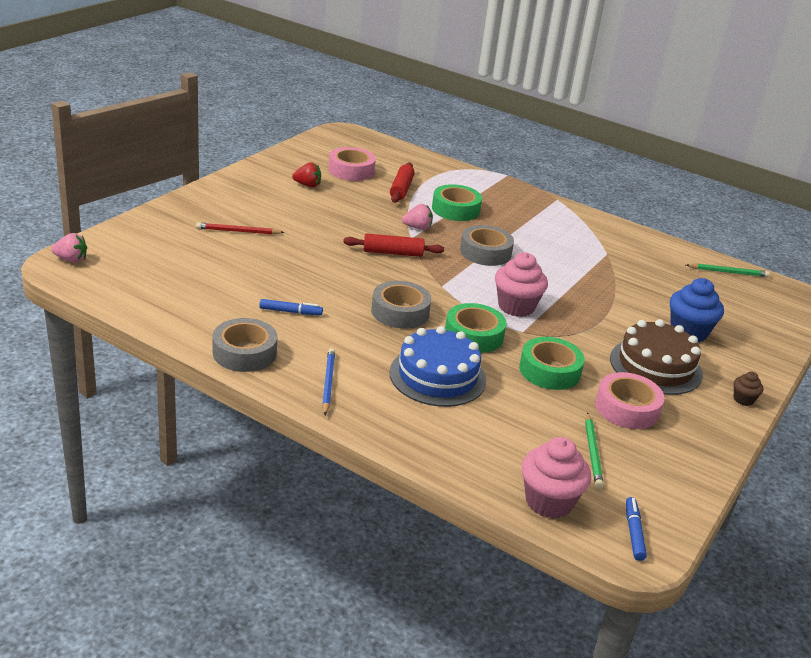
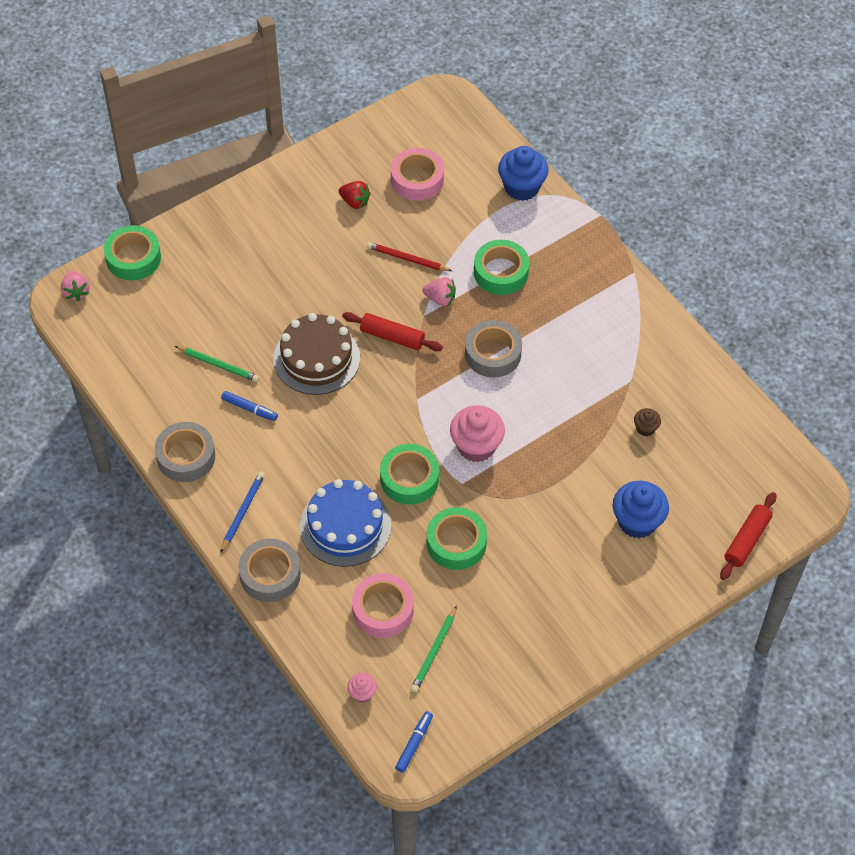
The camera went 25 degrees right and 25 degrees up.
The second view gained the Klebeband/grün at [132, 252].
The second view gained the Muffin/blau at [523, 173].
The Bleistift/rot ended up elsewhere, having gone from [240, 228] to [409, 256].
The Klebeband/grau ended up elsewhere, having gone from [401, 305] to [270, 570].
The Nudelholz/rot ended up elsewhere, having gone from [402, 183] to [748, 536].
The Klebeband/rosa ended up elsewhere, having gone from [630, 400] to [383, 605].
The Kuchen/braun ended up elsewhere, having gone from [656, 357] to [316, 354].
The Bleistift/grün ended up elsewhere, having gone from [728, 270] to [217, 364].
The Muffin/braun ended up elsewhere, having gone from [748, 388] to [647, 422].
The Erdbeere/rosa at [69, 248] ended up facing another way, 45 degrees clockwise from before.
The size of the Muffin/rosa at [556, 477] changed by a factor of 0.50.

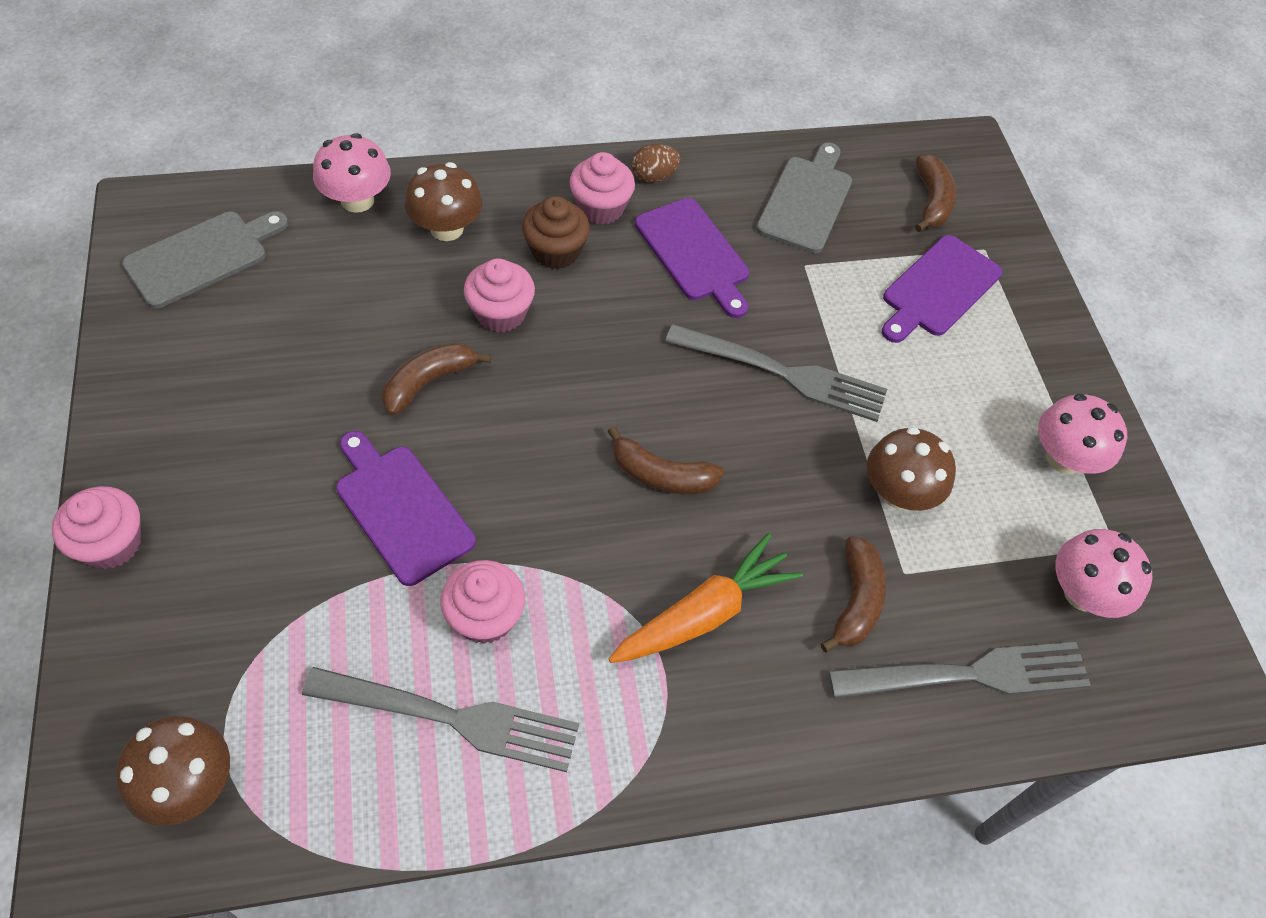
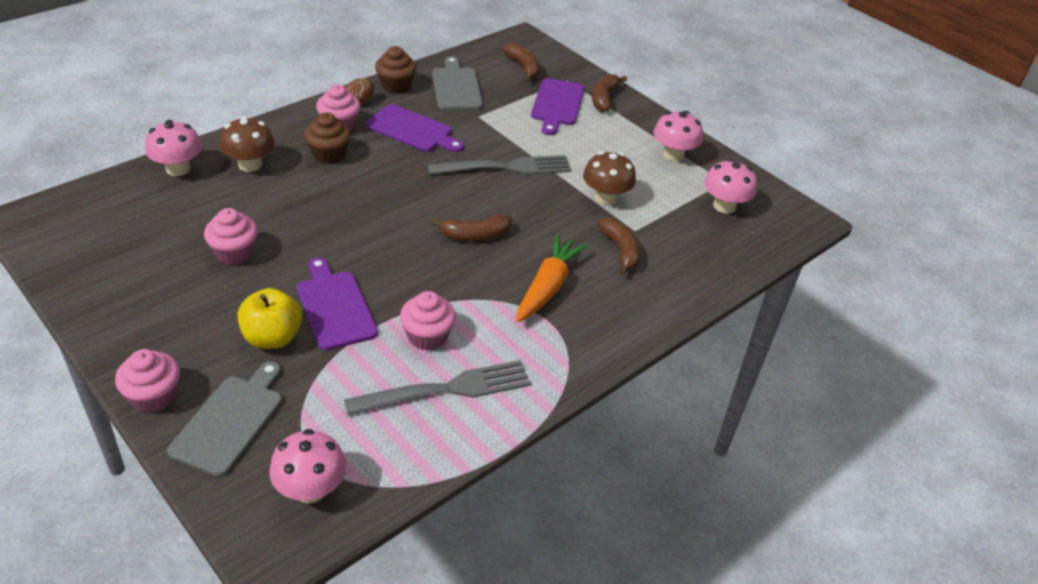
The camera went 30 degrees left and 15 degrees down.
The second view lost the Gabel/grau at [960, 670].
The second view gained the Apfel/gelb at [270, 318].
The second view gained the Muffin/braun at [395, 70].
The Schneidebrett/grau ended up elsewhere, having gone from [205, 259] to [224, 419].
The Banane/braun ended up elsewhere, having gone from [436, 378] to [609, 93].
The Muffin/rosa ended up elsewhere, having gone from [499, 295] to [231, 236].
What was the Pilz/braun at [173, 771] turned into the Pilz/rosa at [308, 466].
The Schneidebrett/lila at [406, 508] ended up facing another way, 45 degrees clockwise from before.

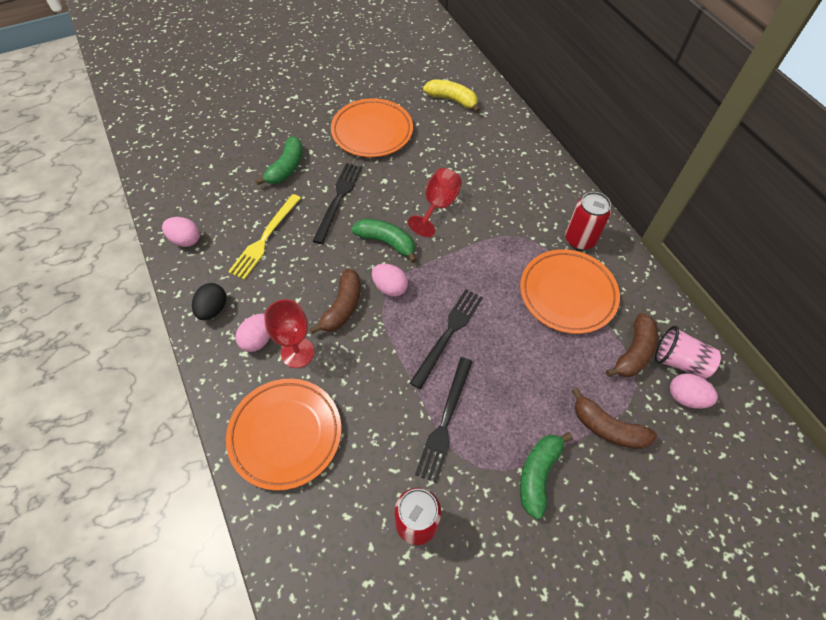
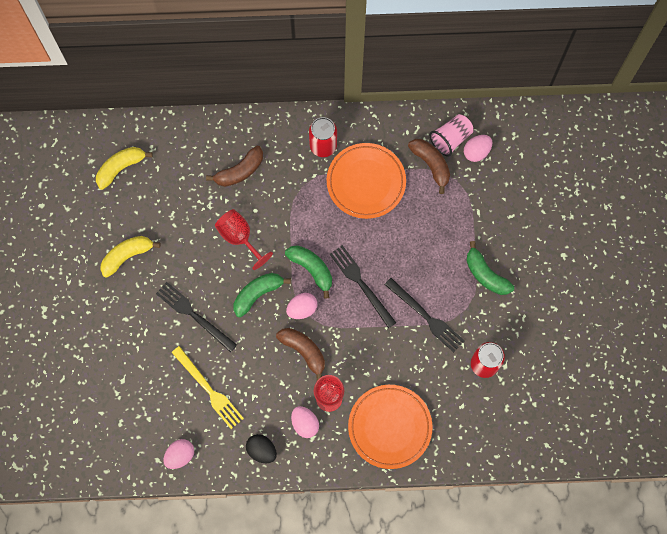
The camera went 65 degrees left and 15 degrees up.
The Banane/grün ended up elsewhere, having gone from [279, 160] to [308, 272].
The Banane/braun ended up elsewhere, having gone from [614, 418] to [234, 166].
Where the Teller/orange stood at [372, 127], the Banane/gelb came to stand at [130, 257].

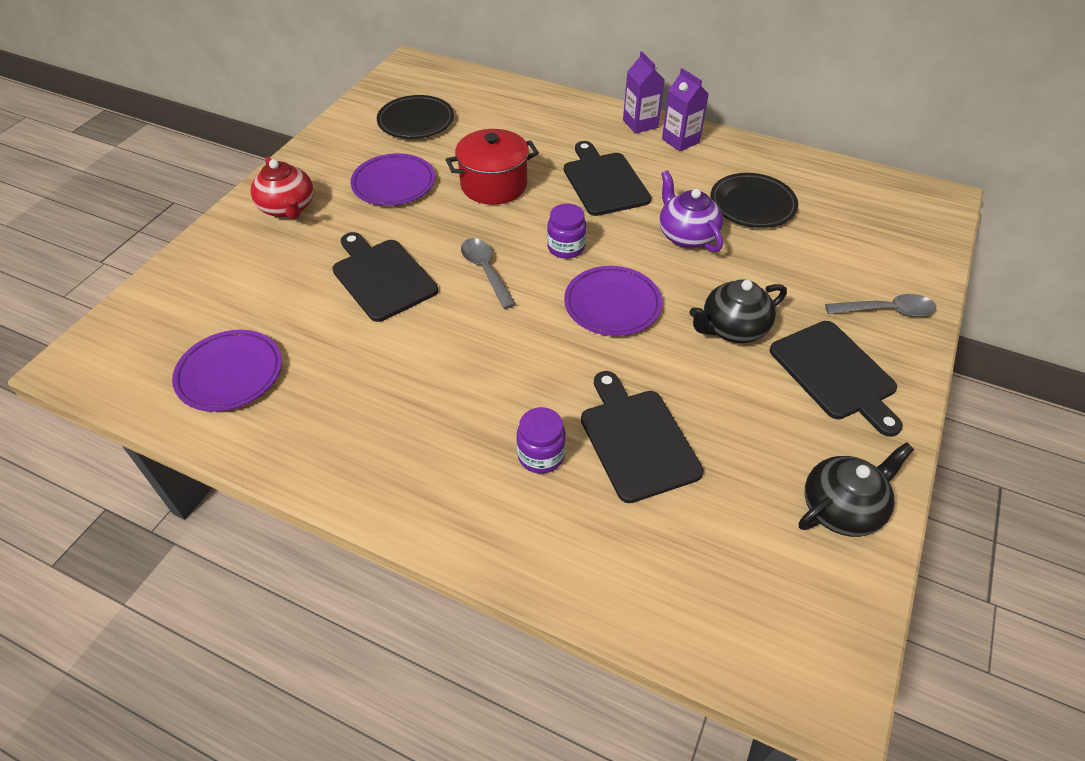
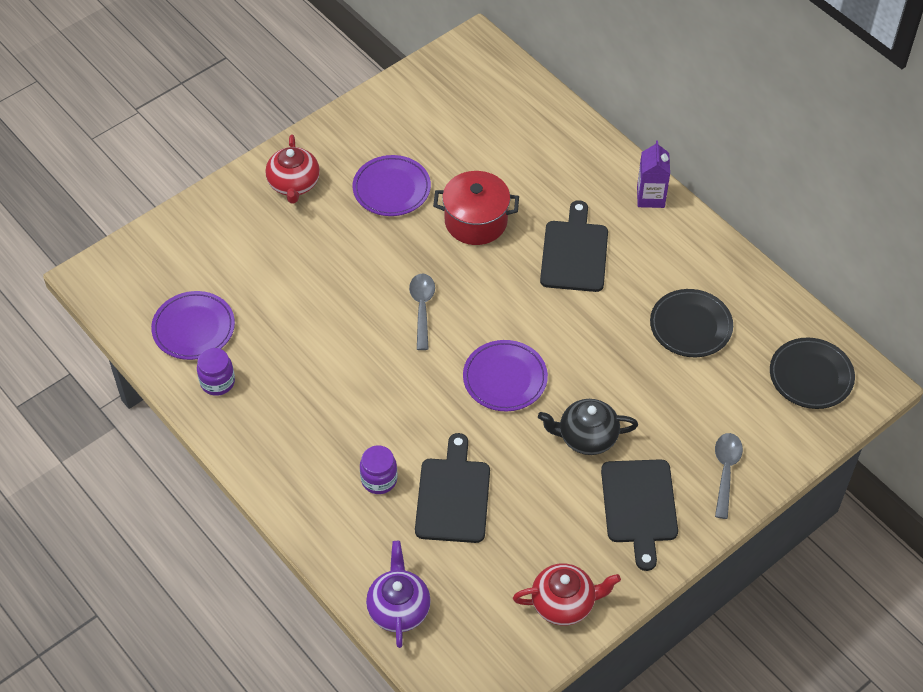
The camera went 25 degrees right and 5 degrees up.
The second view lost the Schneidebrett/schwarz at [385, 277].
The second view lost the Getränkekarton/lila at [685, 110].
The Teller/schwarz ended up elsewhere, having gone from [415, 117] to [812, 373].
The Einmachglas/lila ended up elsewhere, having gone from [566, 231] to [216, 372].
The Teekanne/lila ended up elsewhere, having gone from [691, 211] to [398, 594].
What was the Teekanne/schwarz at [856, 489] turned into the Teekanne/rot at [567, 594].
The Löffel/grau at [881, 305] ended up facing another way, 105 degrees counterclockwise from before.

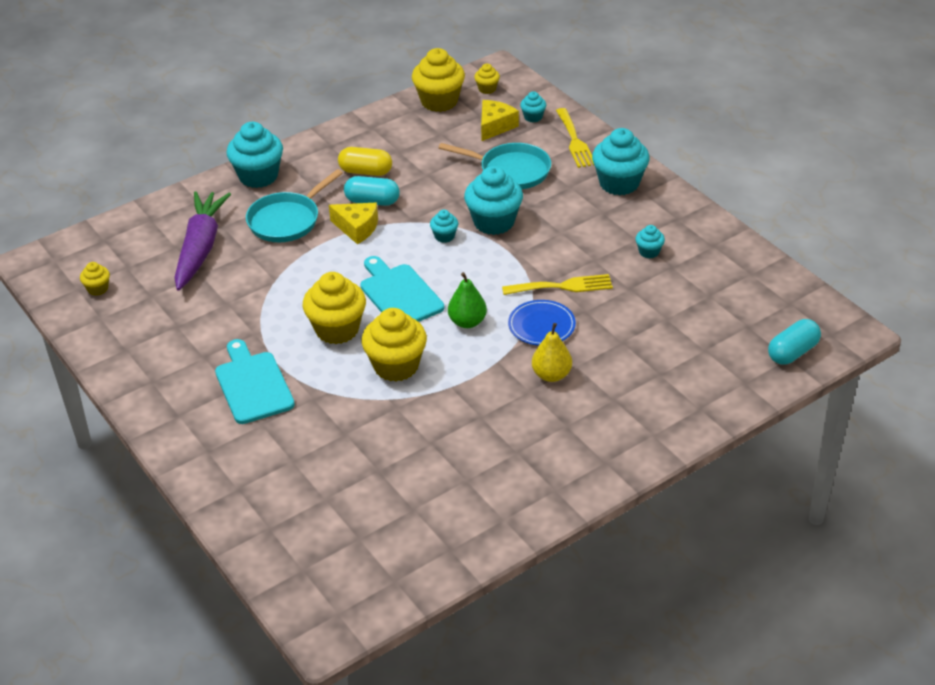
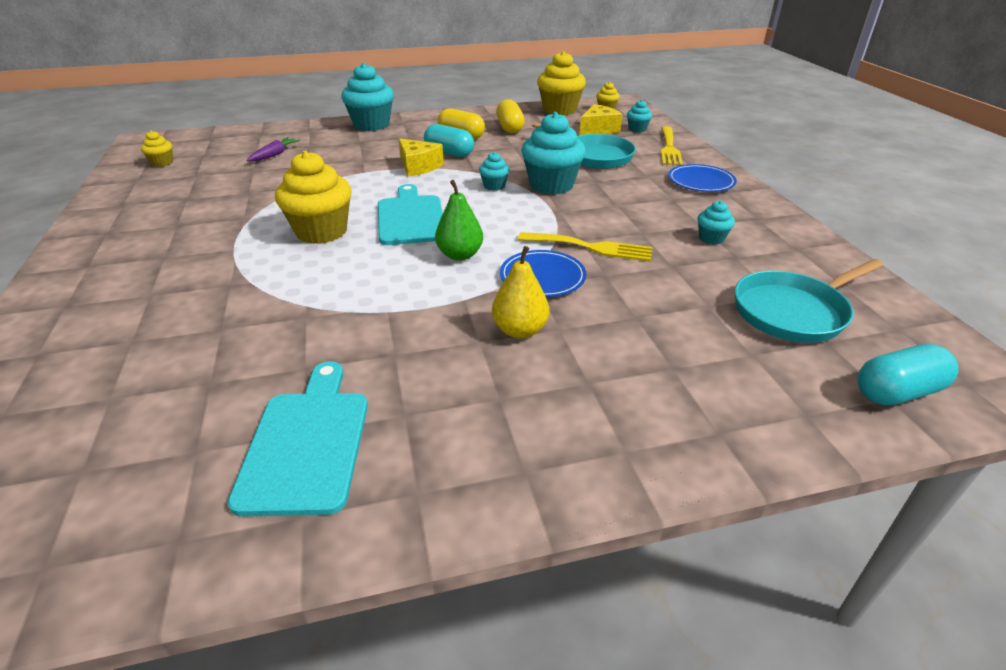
The camera went 20 degrees right and 5 degrees down.
The second view lost the Muffin/gelb at [394, 345].
The second view gained the Kapsel/gelb at [510, 116].
The Schneidebrett/türkis ended up elsewhere, having gone from [255, 381] to [298, 439].
The Pfanne/türkis ended up elsewhere, having gone from [294, 205] to [809, 301].
Where the Muffin/türkis stood at [621, 162], the Teller/blau came to stand at [702, 178].
The size of the Karotte/lila at [202, 240] changed by a factor of 0.45.

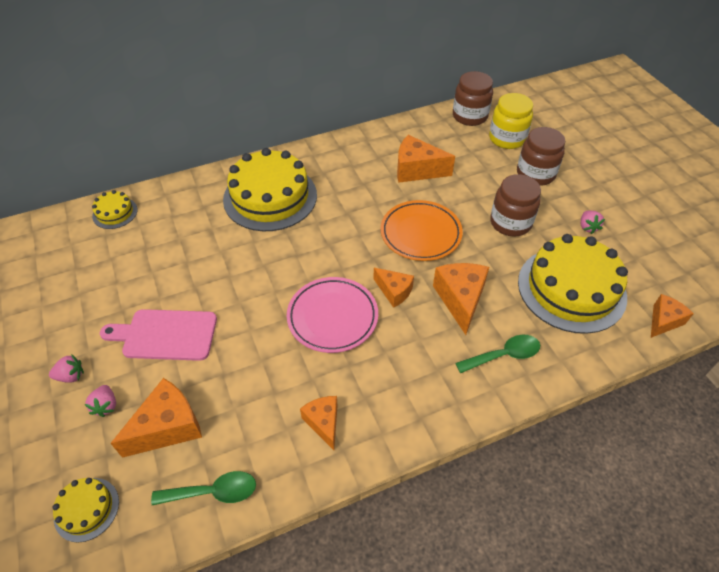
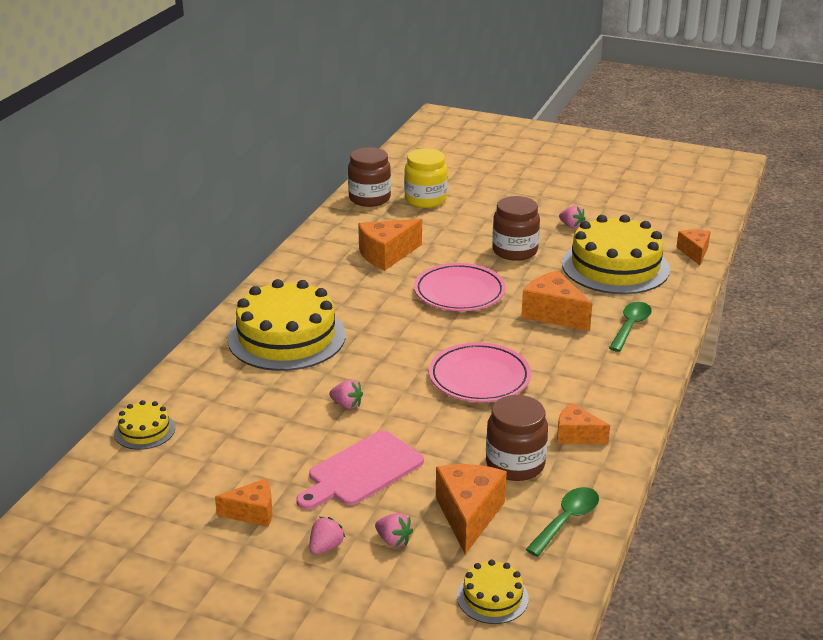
The camera went 45 degrees left and 20 degrees down.
The second view gained the Erdbeere/rosa at [346, 394].
The Käse/orange ended up elsewhere, having gone from [393, 288] to [243, 503].
The Einmachglas/braun ended up elsewhere, having gone from [541, 156] to [517, 438].
What was the Teller/orange at [422, 230] turned into the Teller/rosa at [460, 287].

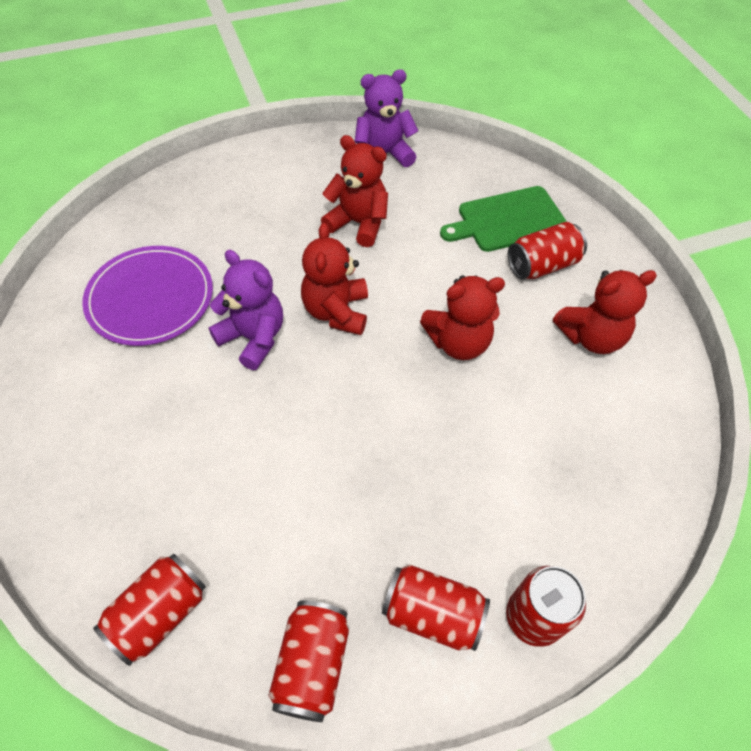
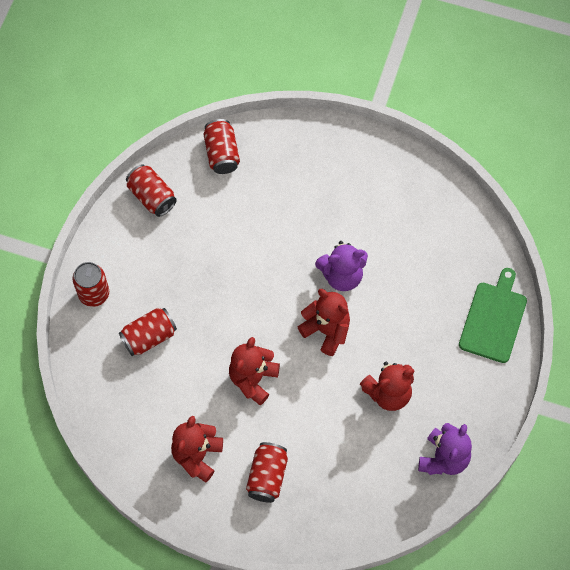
The camera went 130 degrees right and 10 degrees up.
The second view lost the Teller/lila at [147, 296].
The Dose/rot ended up elsewhere, having gone from [436, 607] to [148, 332].
The Schneidebrett/grün ended up elsewhere, having gone from [503, 219] to [493, 315].

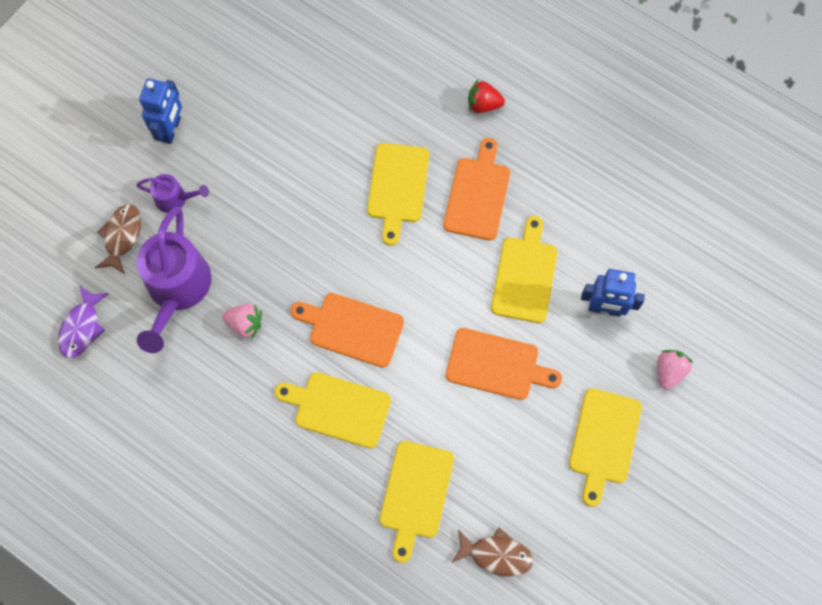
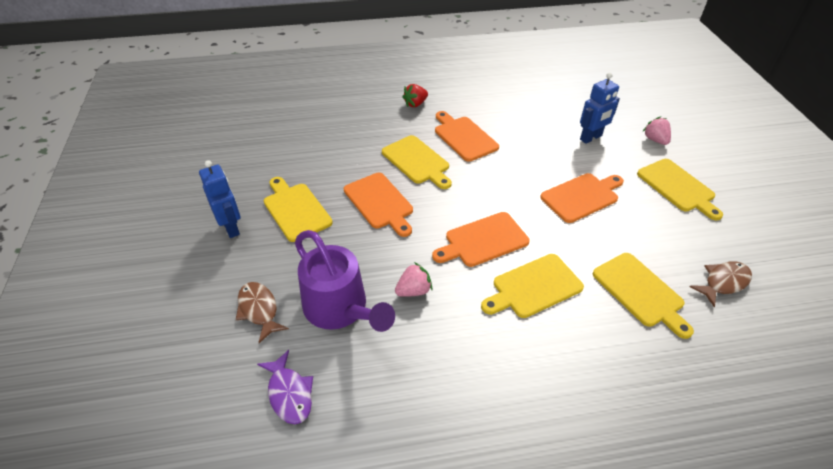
The camera went 45 degrees left and 25 degrees down.
The second view lost the Gießkanne/lila at [172, 193].
The second view gained the Schneidebrett/orange at [378, 205].
The Schneidebrett/gelb ended up elsewhere, having gone from [524, 269] to [298, 209].

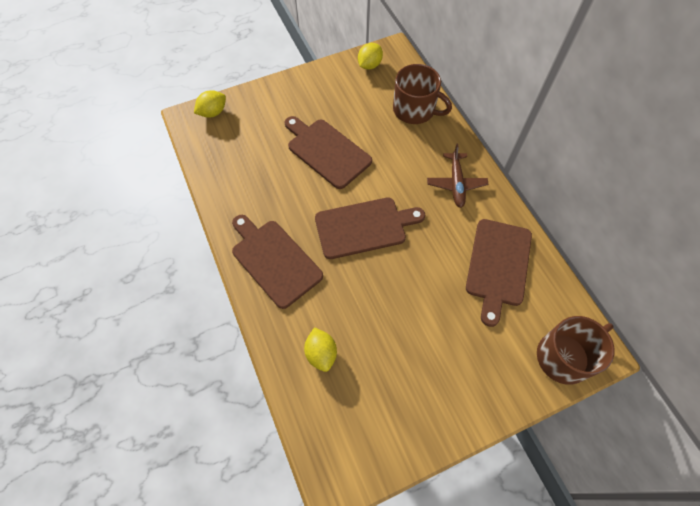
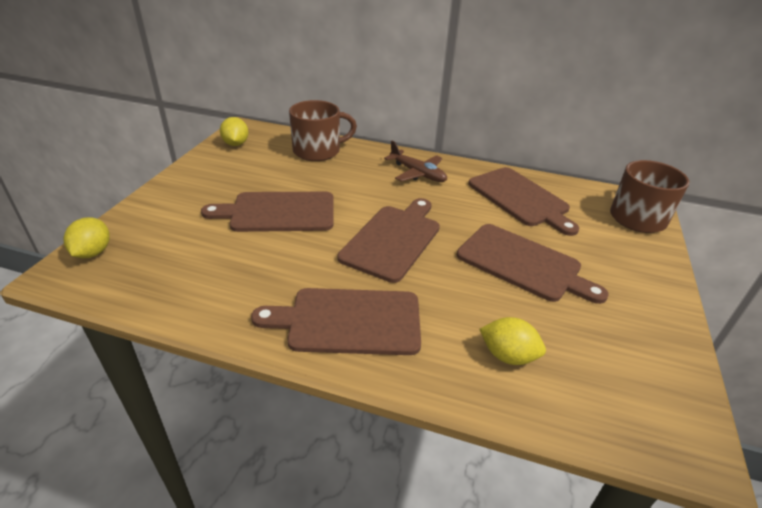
The camera went 50 degrees left and 25 degrees down.
The second view gained the Schneidebrett/braun at [533, 264].

